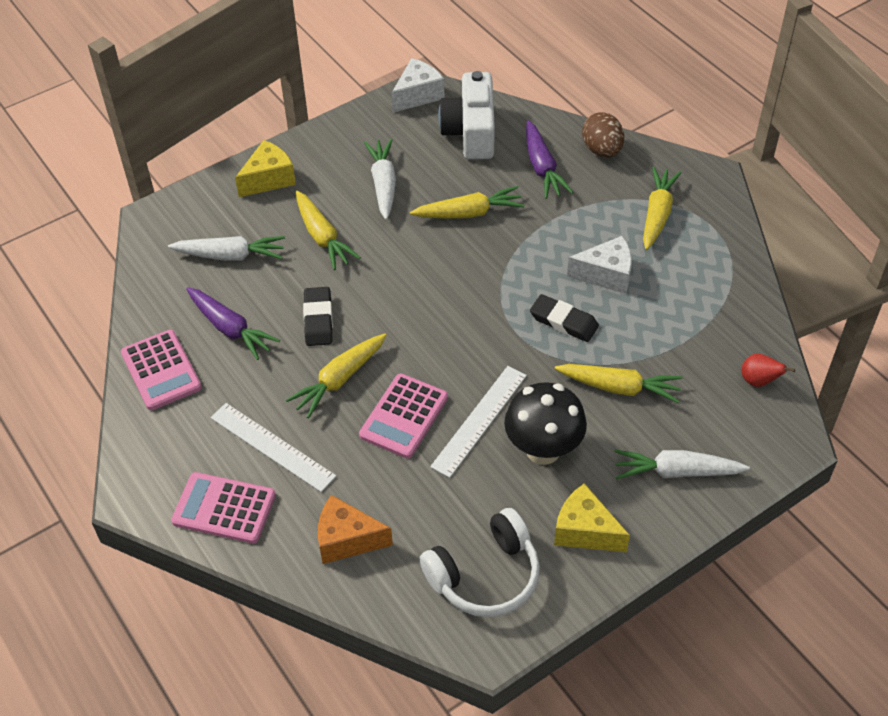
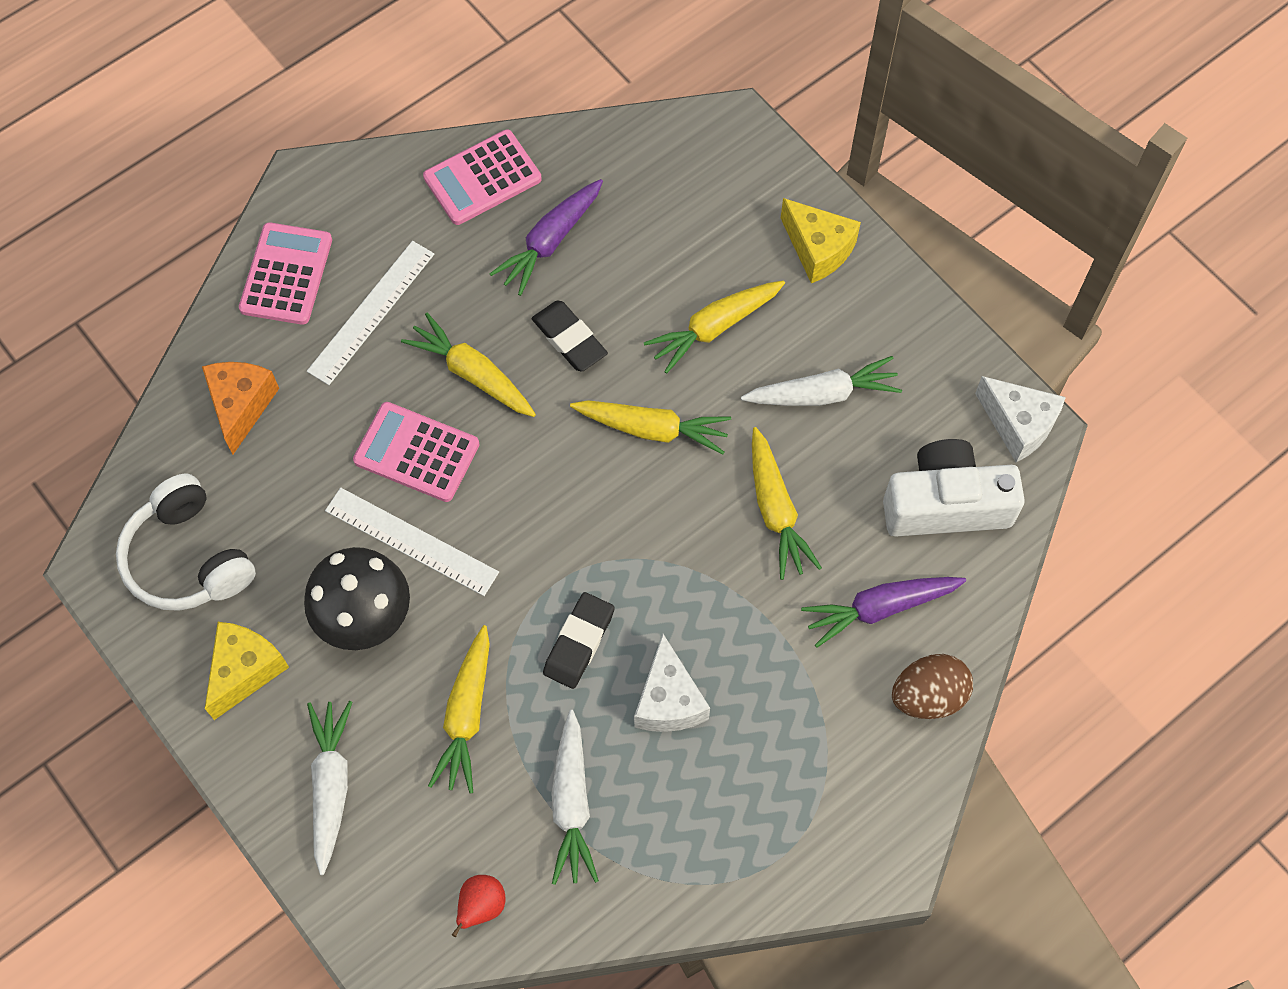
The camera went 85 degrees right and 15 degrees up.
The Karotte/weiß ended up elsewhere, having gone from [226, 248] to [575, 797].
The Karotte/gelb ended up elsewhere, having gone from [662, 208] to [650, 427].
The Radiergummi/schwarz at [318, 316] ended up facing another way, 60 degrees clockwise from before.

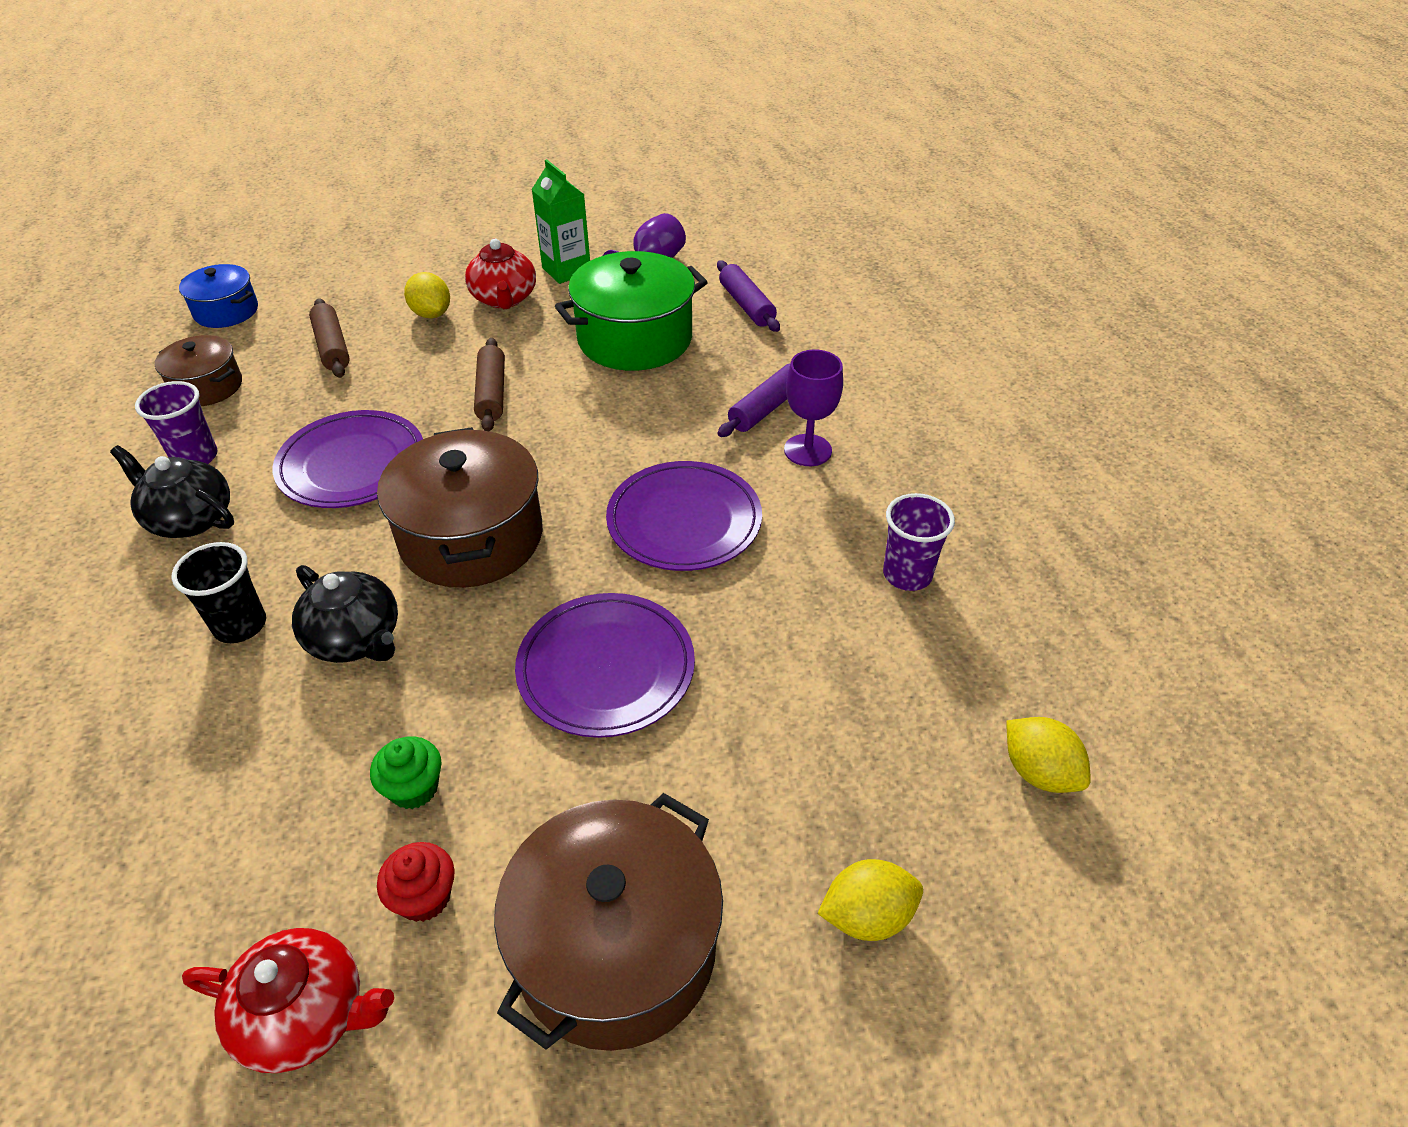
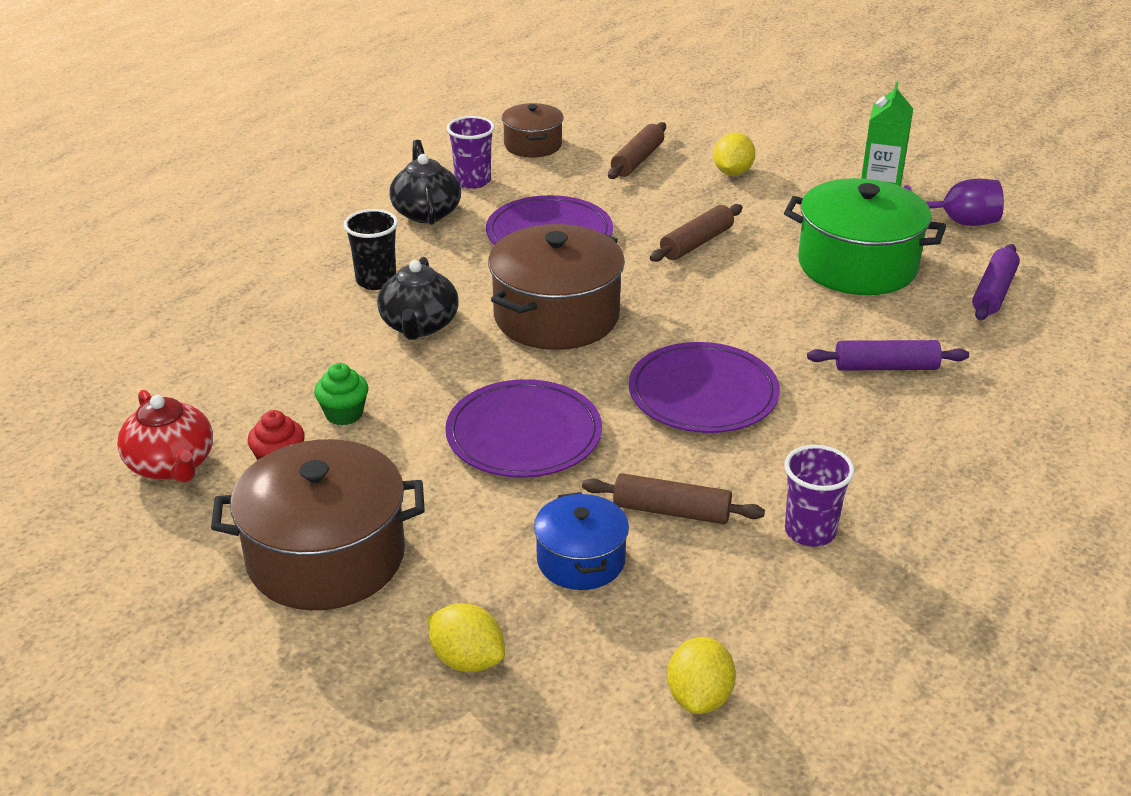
The camera went 50 degrees right and 10 degrees down.
The second view lost the Teekanne/rot at [500, 273].
The second view lost the Kelch/lila at [813, 408].
The second view gained the Nudelholz/braun at [673, 498].
The Kochtopf/blau ended up elsewhere, having gone from [218, 296] to [581, 541].

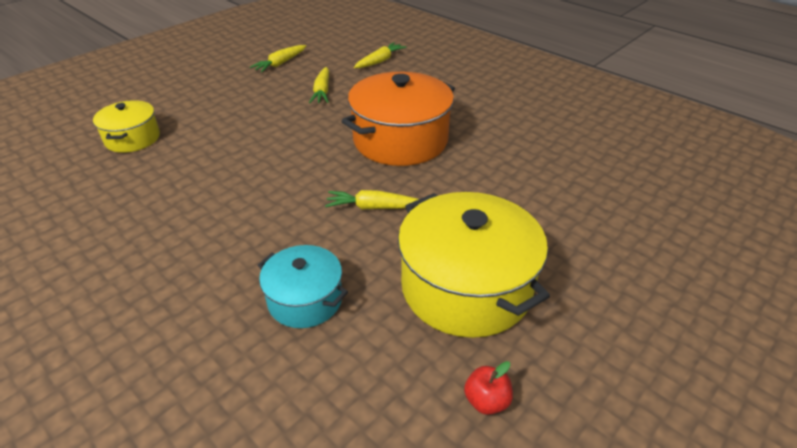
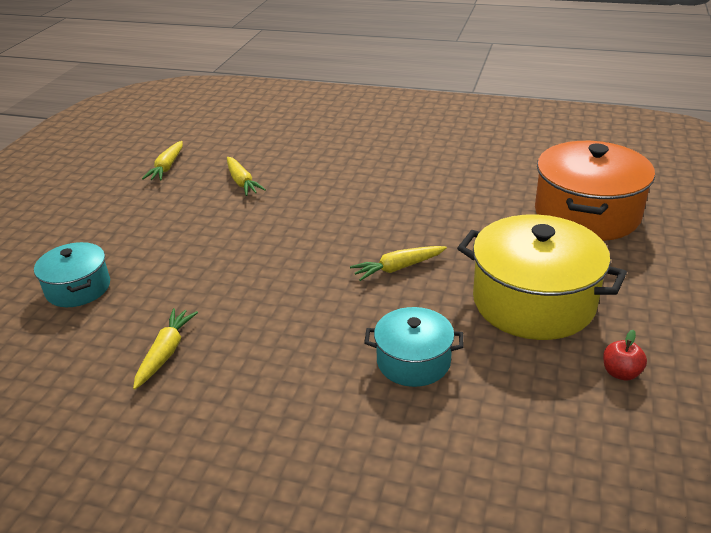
The camera went 25 degrees left and 5 degrees down.
The Kochtopf/orange ended up elsewhere, having gone from [398, 119] to [595, 191].
The Karotte/gelb ended up elsewhere, having gone from [380, 55] to [165, 349].
What was the Kochtopf/gelb at [126, 126] turned into the Kochtopf/türkis at [72, 274].

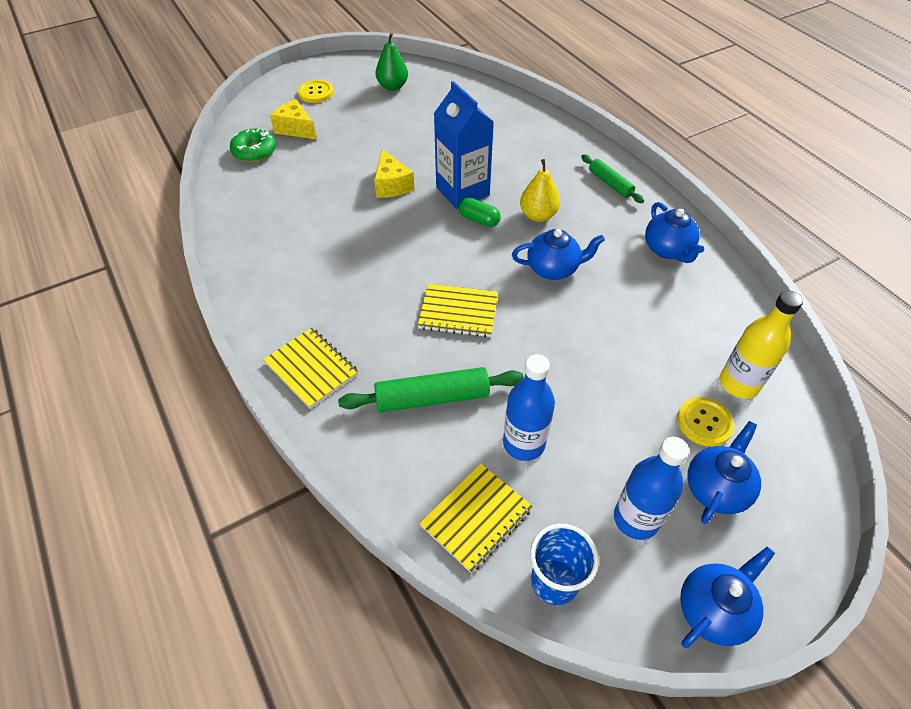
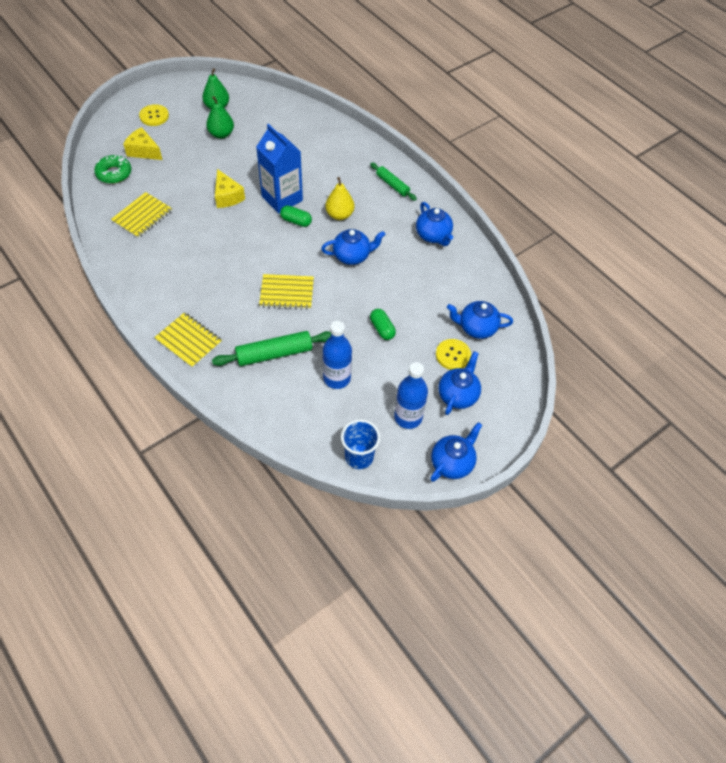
The camera went 10 degrees left and 5 degrees up.
The second view gained the Birne/grün at [220, 117].
The second view gained the Kapsel/grün at [383, 324].
The Notizbuch/gelb ended up elsewhere, having gone from [476, 518] to [141, 215].
Where the Flasche/gelb stood at [761, 345], the Teekanne/blau came to stand at [480, 320].

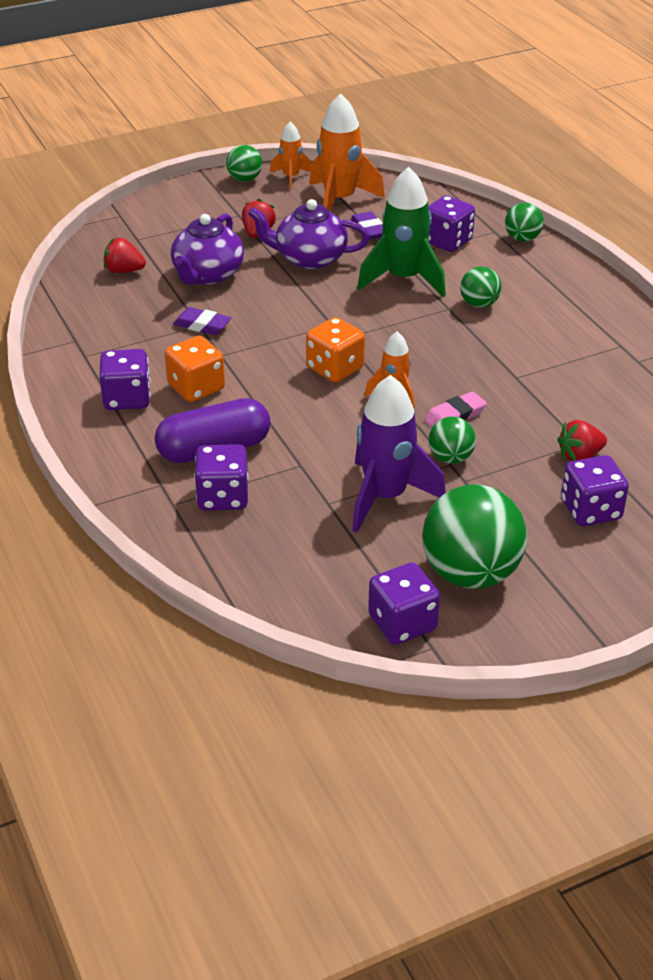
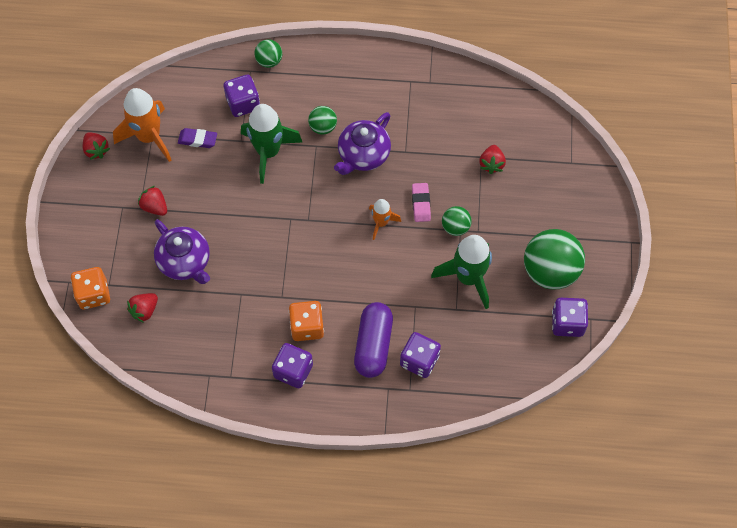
The camera went 60 degrees left and 25 degrees up.
The second view lost the Radiergummi/lila at [202, 321].
The second view lost the Ball/grün at [244, 163].
The second view lost the Spielwürfel/lila at [595, 490].
The Teekanne/lila ended up elsewhere, having gone from [309, 234] to [362, 143].
The Spielwürfel/orange ended up elsewhere, having gone from [335, 349] to [90, 288].
Where the Rakete/orange stood at [291, 156], the Erdbeere/rot came to stand at [96, 146].
What was the Rakete/lila at [399, 454] turned into the Rakete/grün at [461, 272].

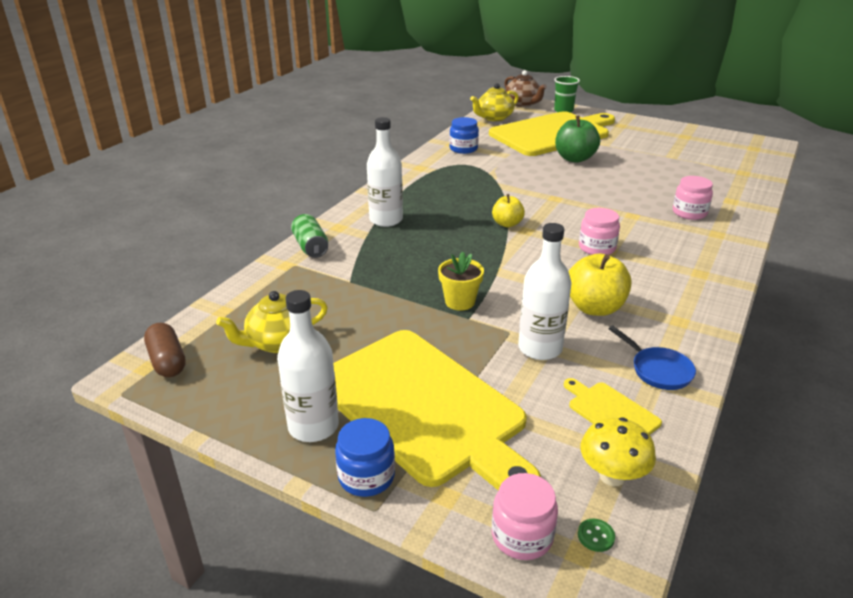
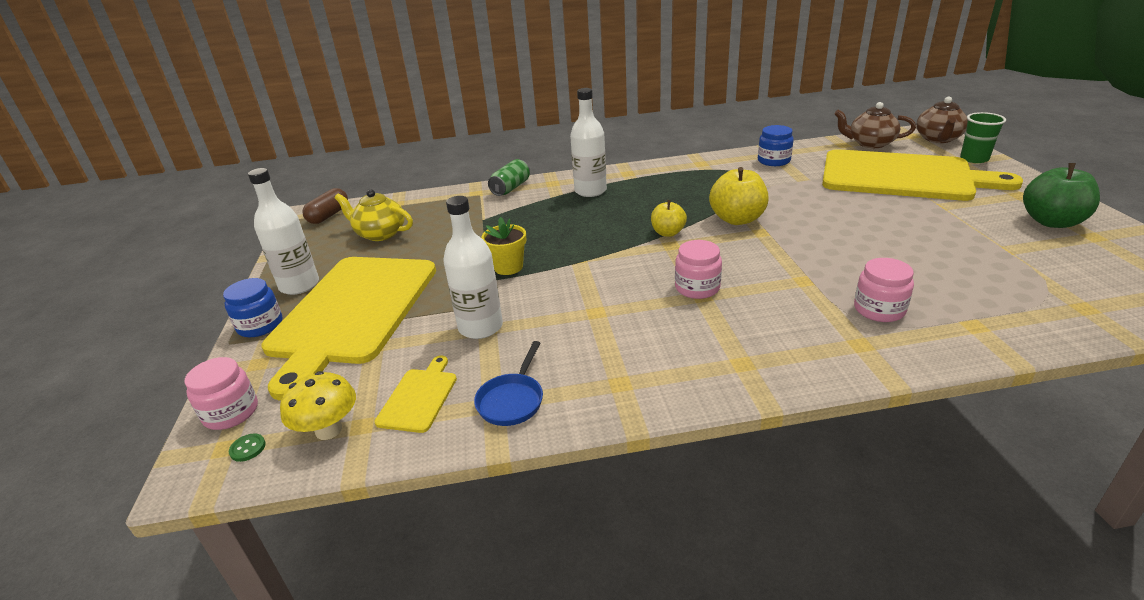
The camera went 55 degrees right and 0 degrees up.
The Apfel/grün ended up elsewhere, having gone from [577, 139] to [1061, 195].
The Apfel/gelb ended up elsewhere, having gone from [599, 285] to [739, 196].
What was the Teekanne/gelb at [494, 102] turned into the Teekanne/braun at [875, 125].

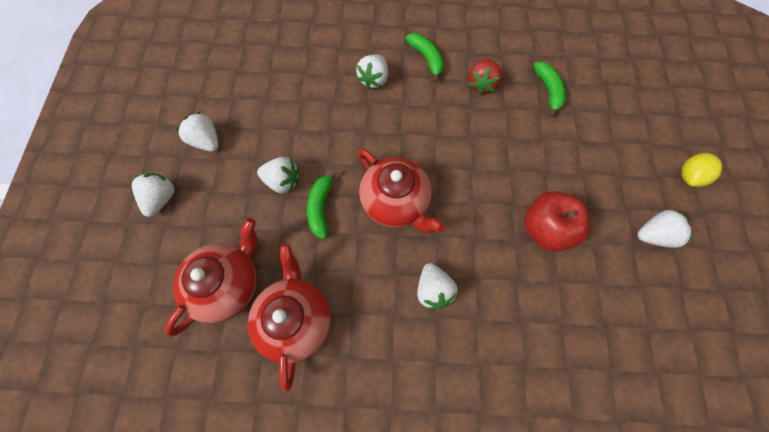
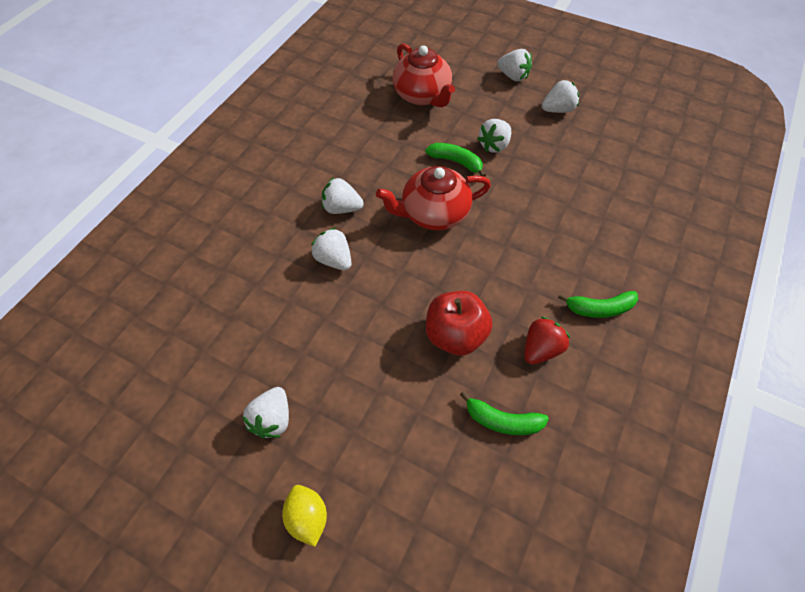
The camera went 115 degrees right and 10 degrees down.
The second view lost the Teekanne/rot at [289, 318].
The Erdbeere/weiß ended up elsewhere, having gone from [372, 72] to [331, 248].
The Apfel/rot ended up elsewhere, having gone from [557, 221] to [459, 323].
The Erdbeere/rot at [485, 77] ended up facing another way, 90 degrees clockwise from before.

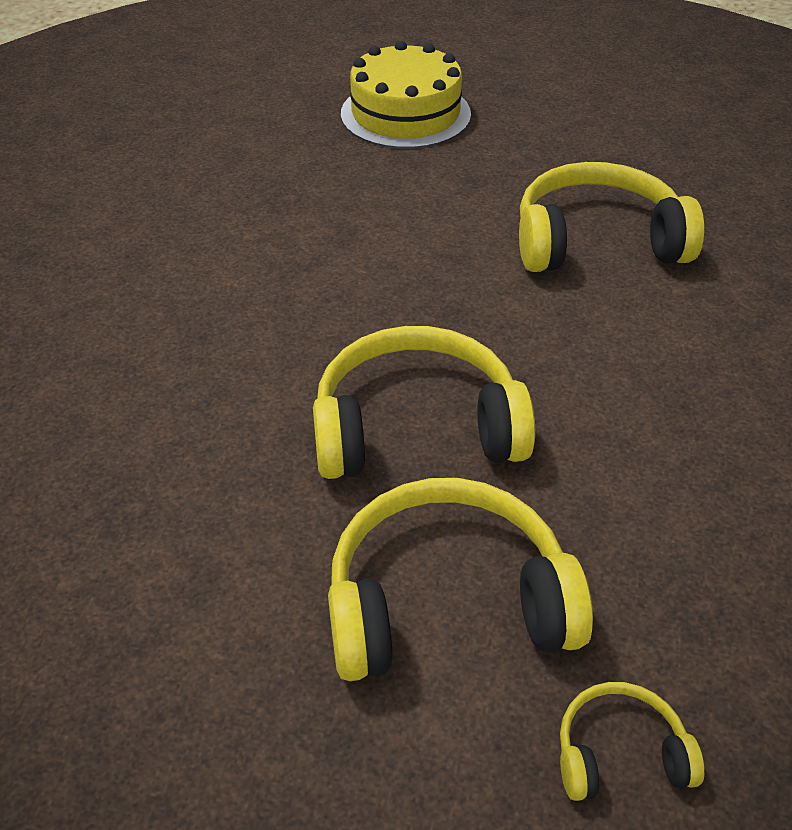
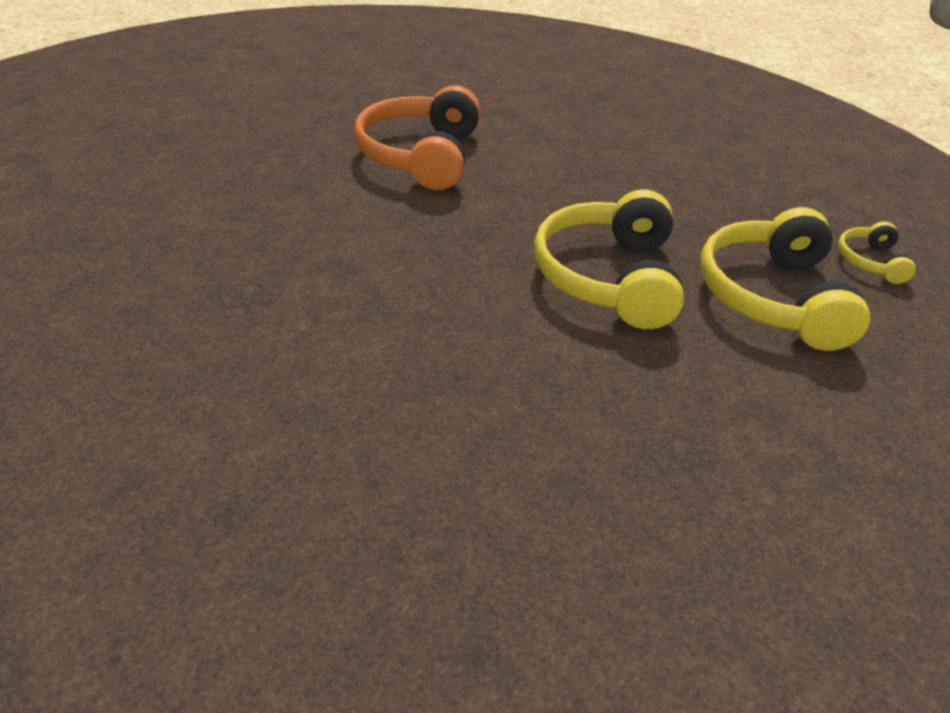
The camera went 80 degrees left and 5 degrees down.
The second view lost the Kuchen/gelb at [406, 95].
What was the Kopfhörer/gelb at [611, 217] turned into the Kopfhörer/orange at [417, 137].

